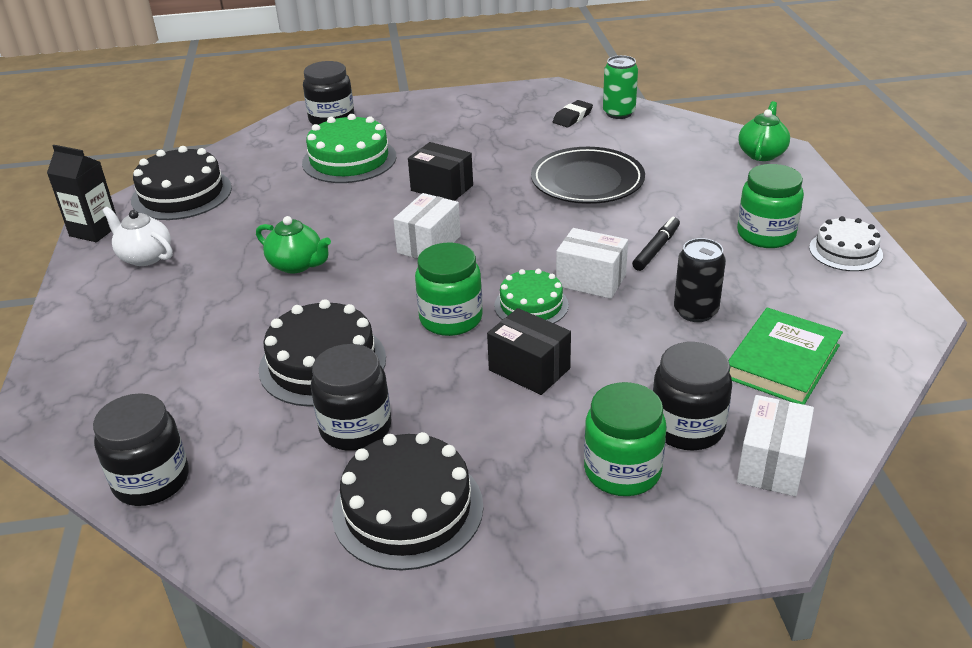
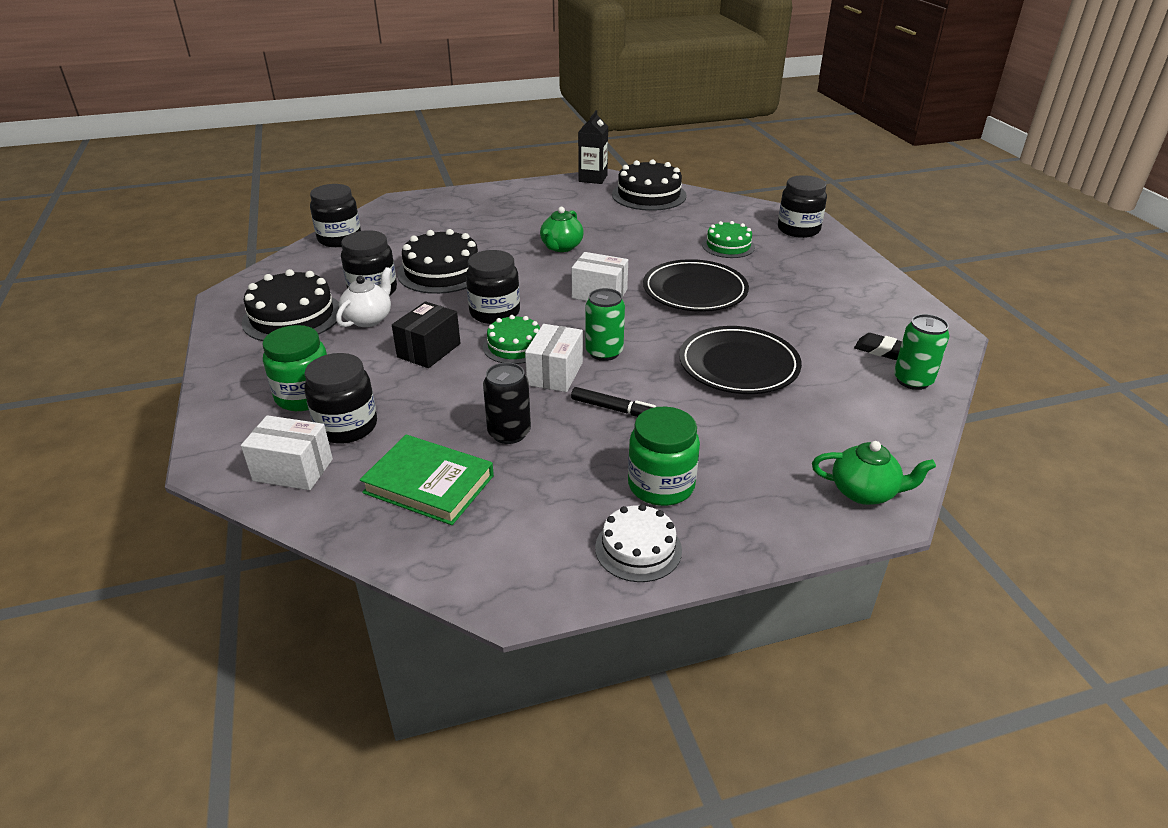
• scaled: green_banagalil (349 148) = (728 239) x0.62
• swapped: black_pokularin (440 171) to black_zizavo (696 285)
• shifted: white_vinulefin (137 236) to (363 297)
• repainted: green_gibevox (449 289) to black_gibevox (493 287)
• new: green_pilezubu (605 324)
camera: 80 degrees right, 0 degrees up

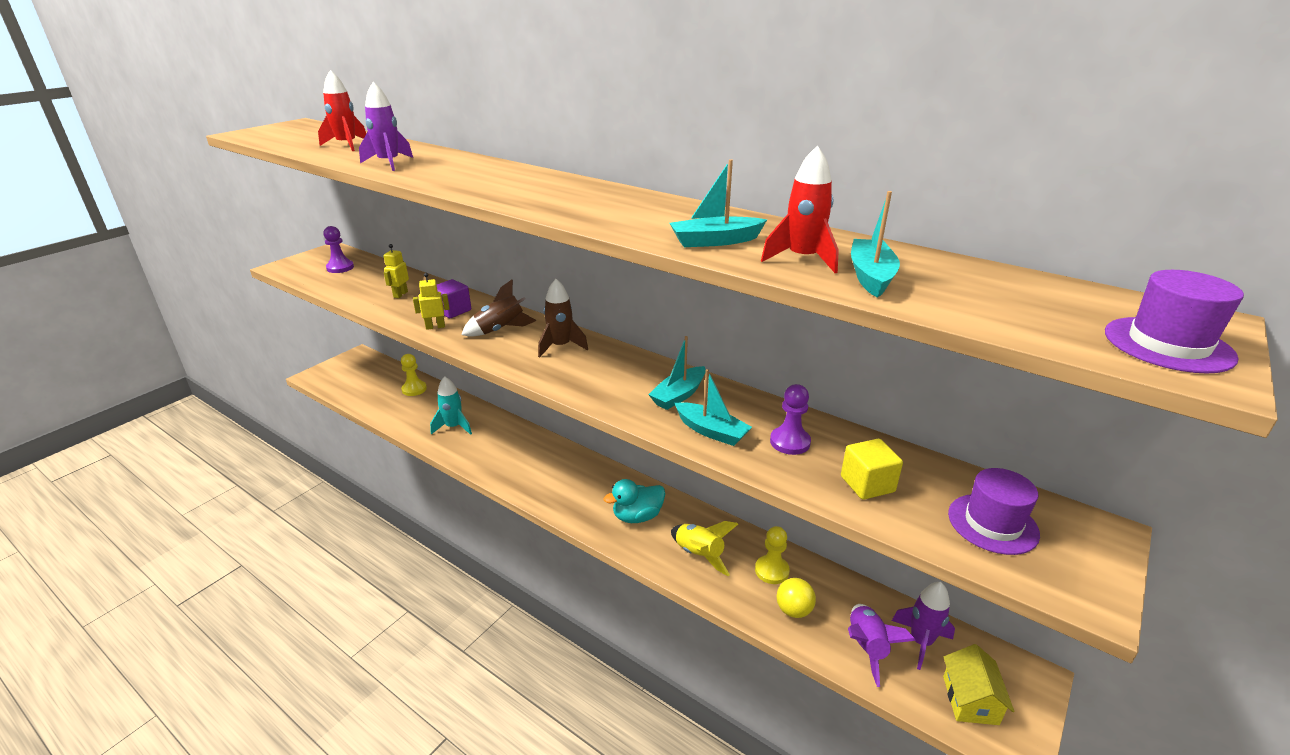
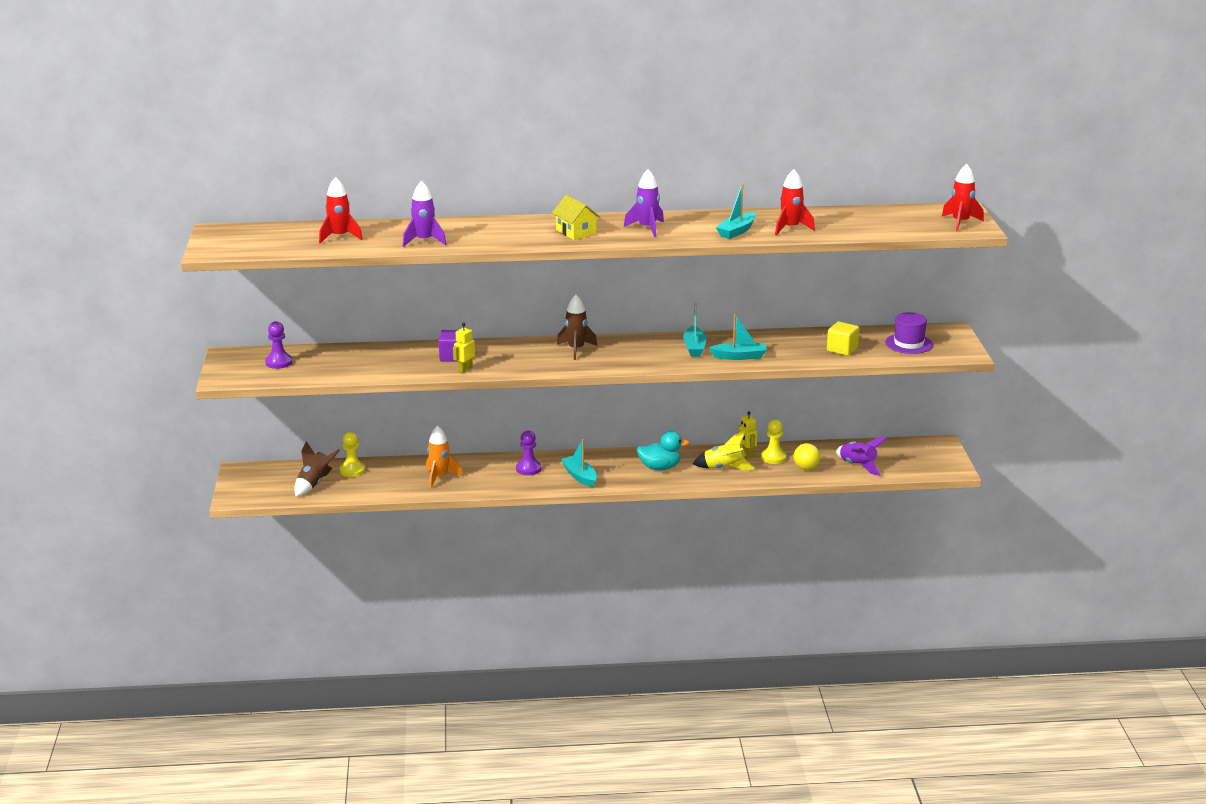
• shifted: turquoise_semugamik (875 244) to (579 463)
• shifted: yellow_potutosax (396 271) to (748 434)
• swapped: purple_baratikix (1174 322) to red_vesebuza (963 197)
• shifted: brown_vesebuza (498 308) to (317 468)
• repainted: turquoise_vesebuza (451 405) to orange_vesebuza (444 457)
• shifted: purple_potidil (790 419) to (528 452)
• rotated: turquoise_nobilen (634 501) = (663 450) 120 degrees counterclockwise
• shifted: purple_vesebuza (923 626) to (644 203)
• shifted: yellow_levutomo (978 684) to (576 217)
camera: 40 degrees left, 5 degrees down

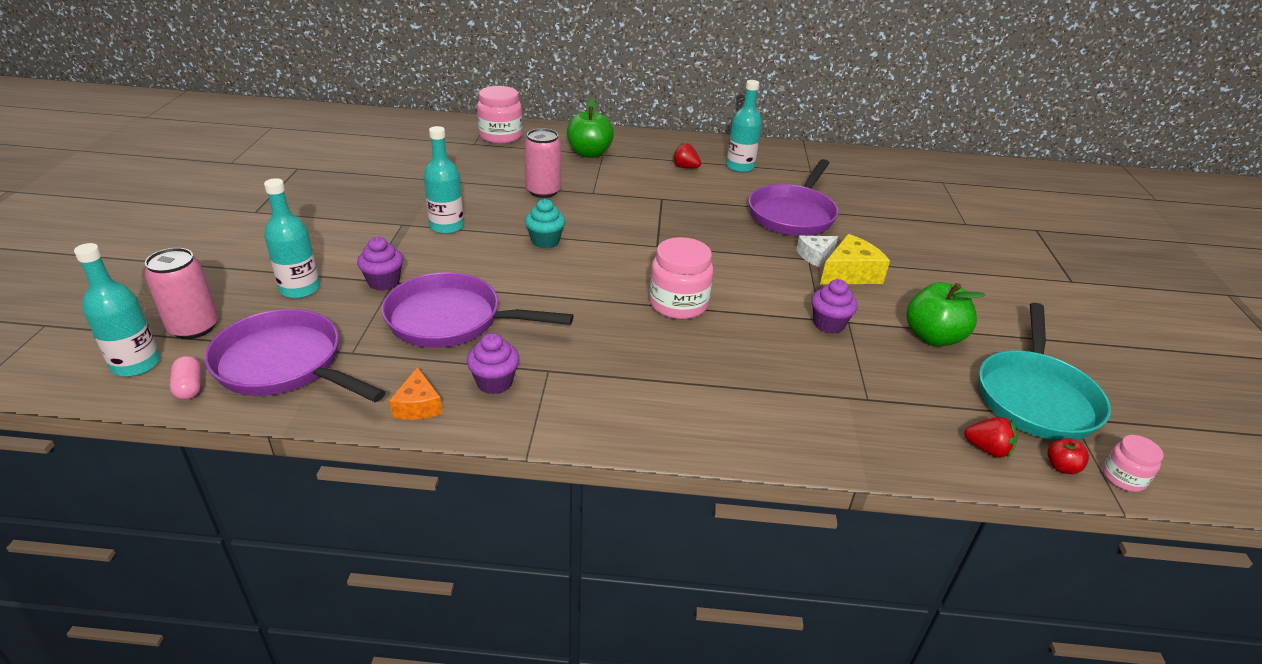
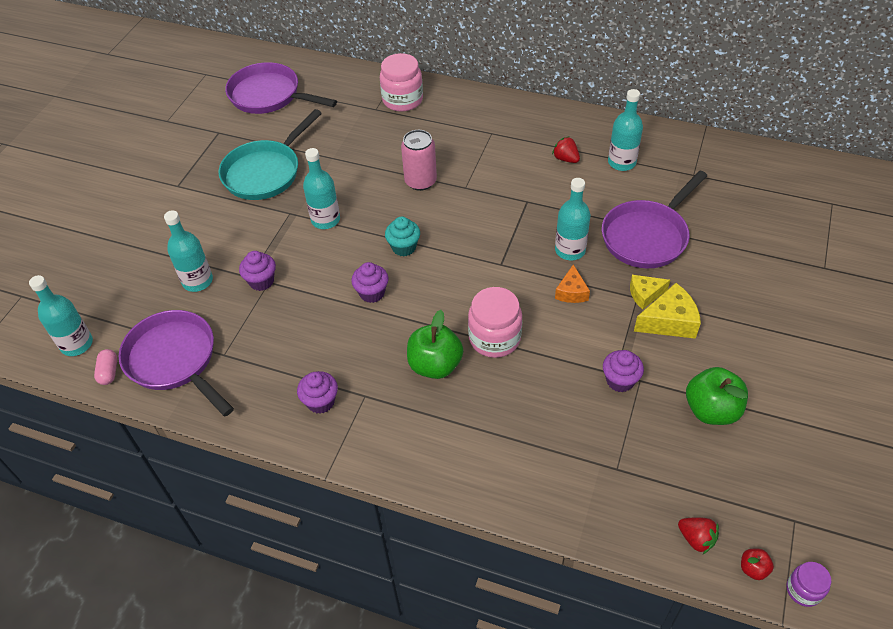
• shifted: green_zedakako (590 128) to (435 344)
• repainted: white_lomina (817 251) to yellow_lomina (650 292)
• gone: pink_pilezubu (181 293)
• shifted: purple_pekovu (478 310) to (281 88)
• shifted: turquoise_pekovu (1045 371) to (270 154)
• shifted: orange_lomina (415 393) to (572 283)
• repainted: pink_gibevox (1133 463) to purple_gibevox (809 584)
• new: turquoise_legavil (573 219)
• new: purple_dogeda (369 282)
camera: 20 degrees right, 15 degrees up

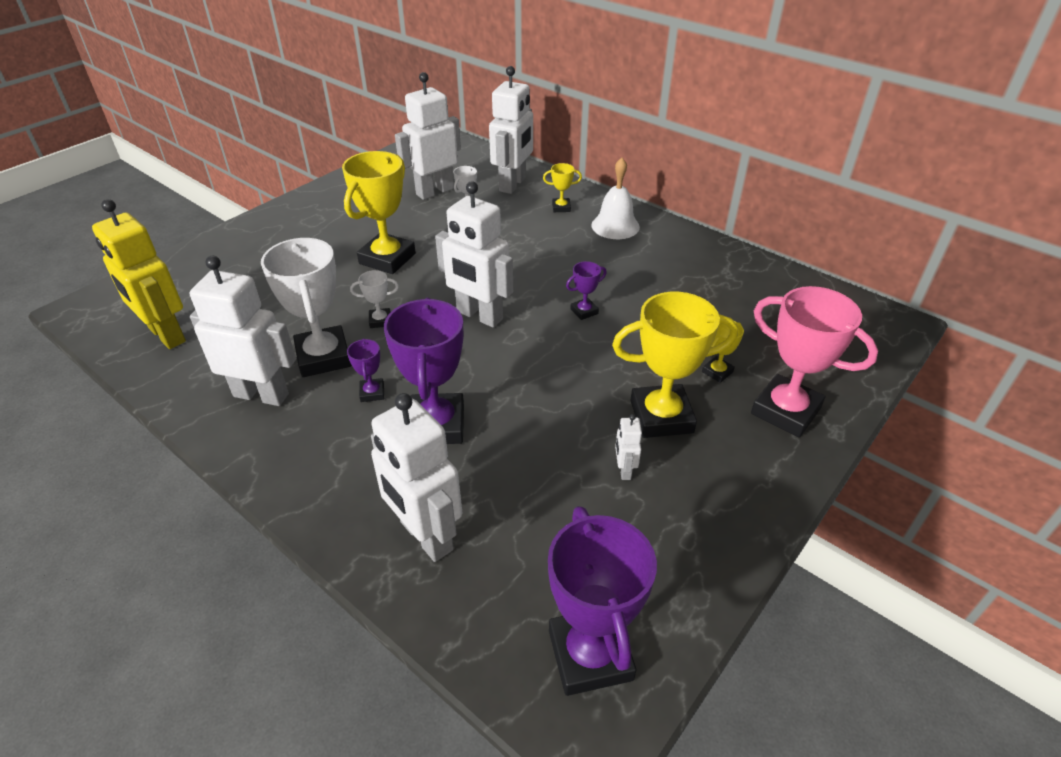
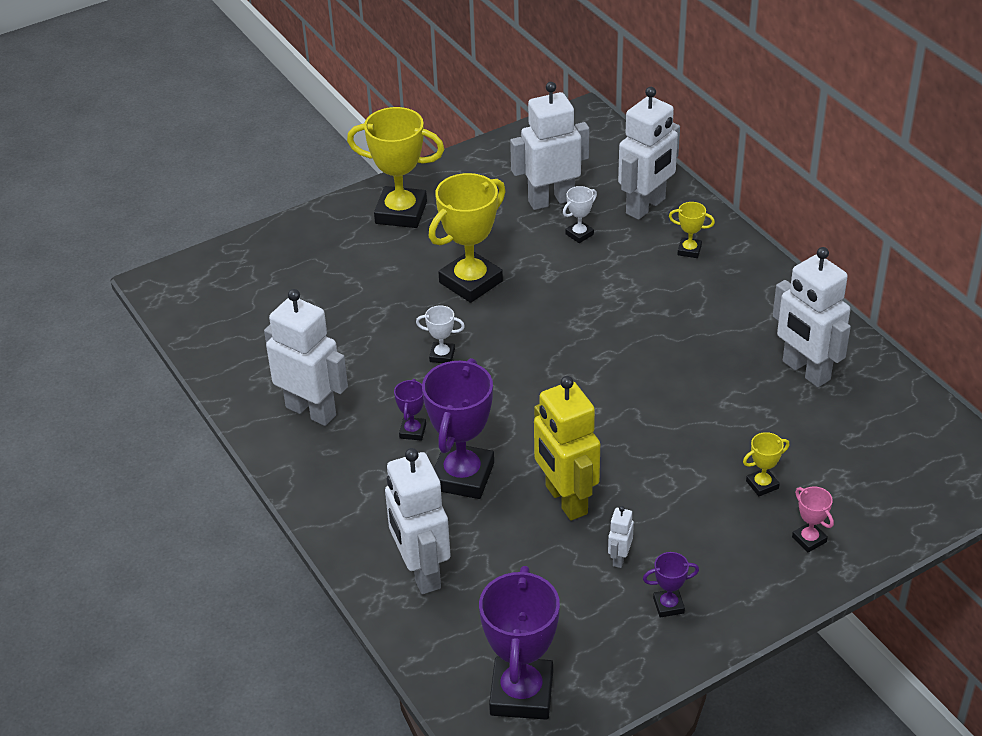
• gone: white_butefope (615 198)
• shifted: white_potutosax (474 254) to (812 317)
• shifted: yellow_potutosax (139 274) to (567 448)
• gone: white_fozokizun (306 307)
• shifted: purple_fozokizun (586 290) to (671 585)
• scaled: pink_fozokizun (814 361) = (813 519) x0.46
• shifted: yellow_fozokizun (675 365) to (395 167)
camera: 20 degrees right, 0 degrees up

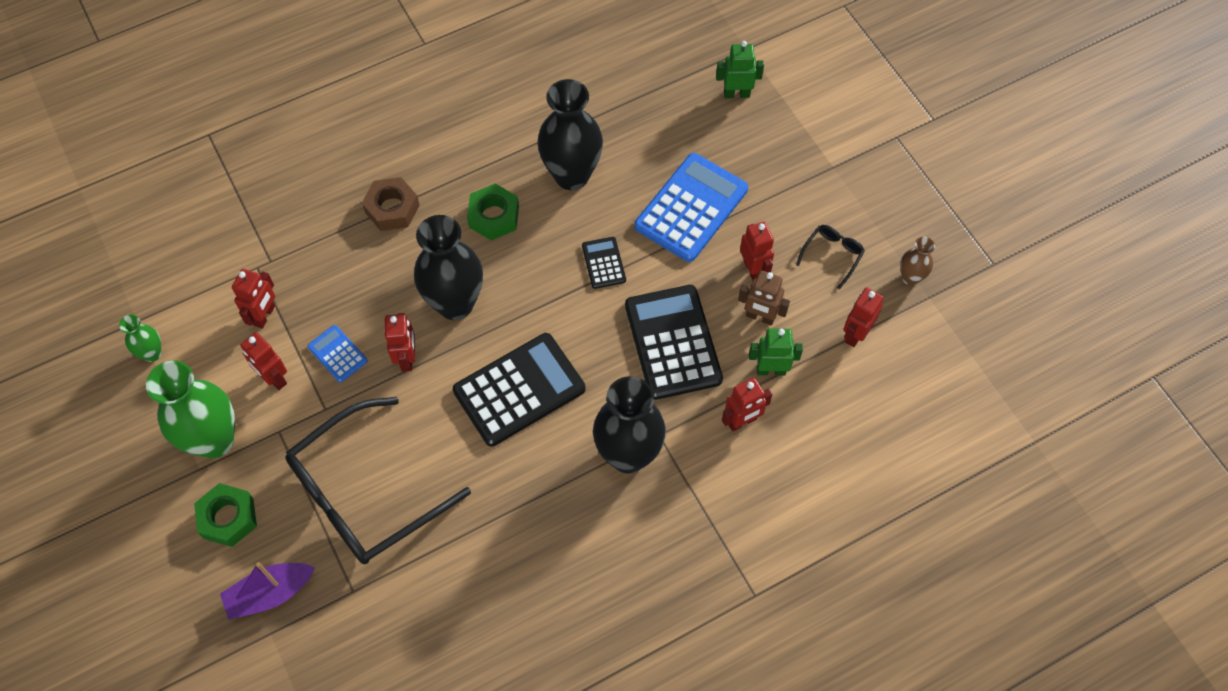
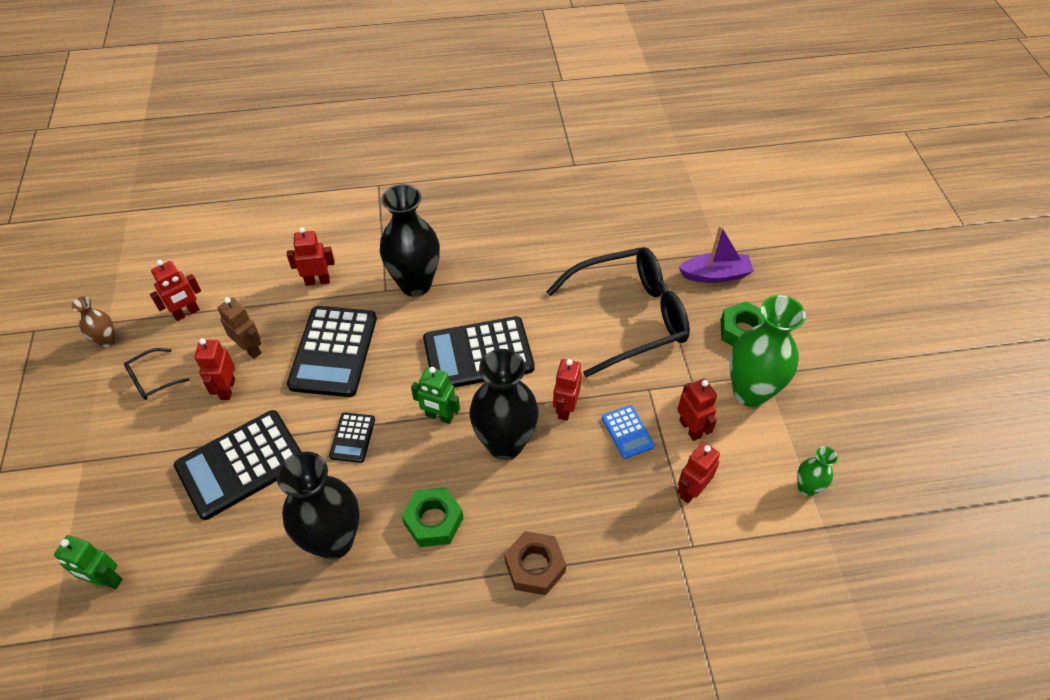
• repainted: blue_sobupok (691 207) to black_sobupok (237 465)
• shifted: green_potutosax (776 352) to (435 395)
camera: 160 degrees left, 10 degrees down

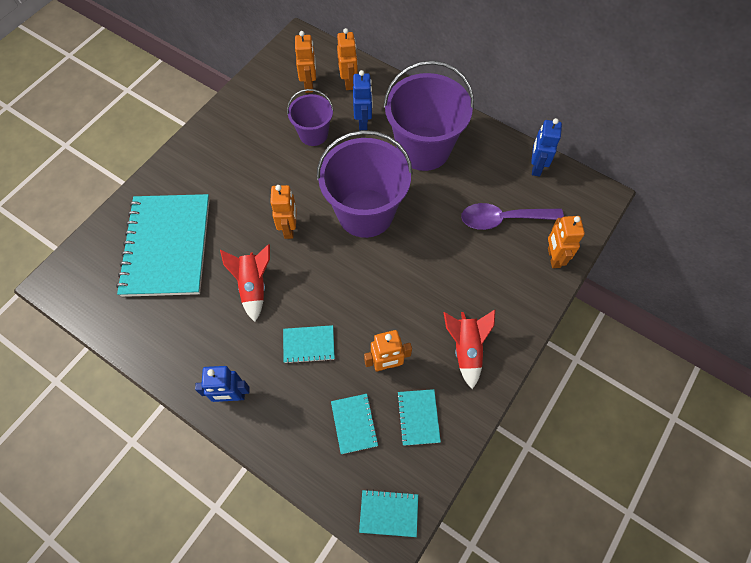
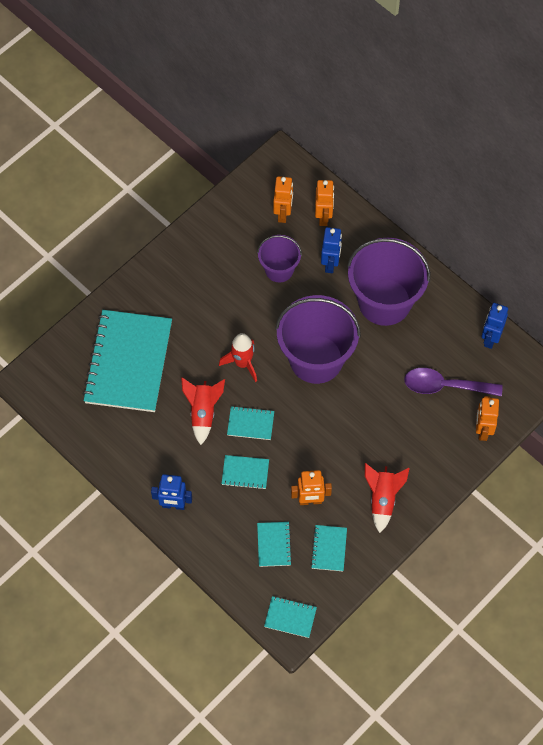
• swapped: orange_potutosax (283 212) to red_vesebuza (238 357)
• new: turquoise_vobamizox (250 423)
camera: 10 degrees right, 0 degrees up

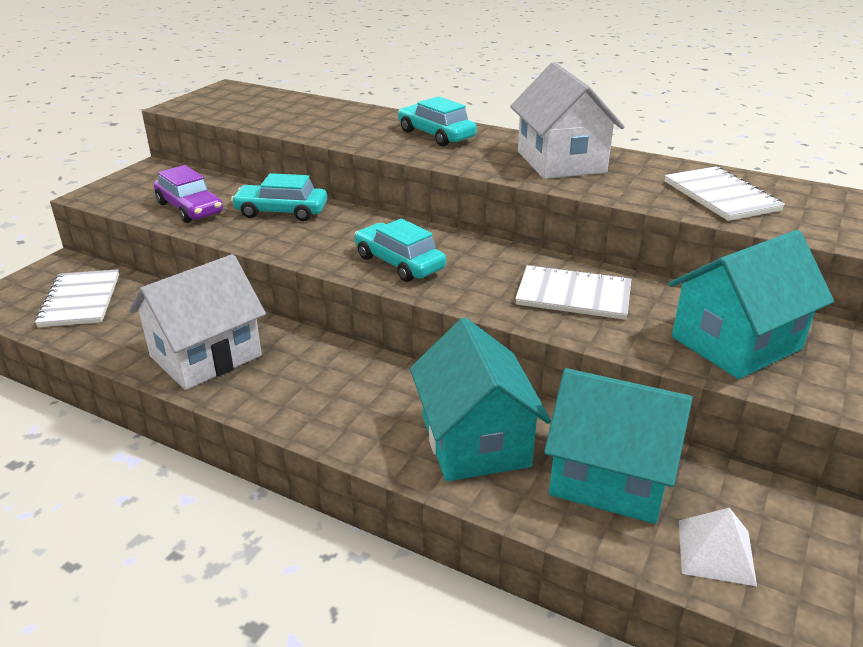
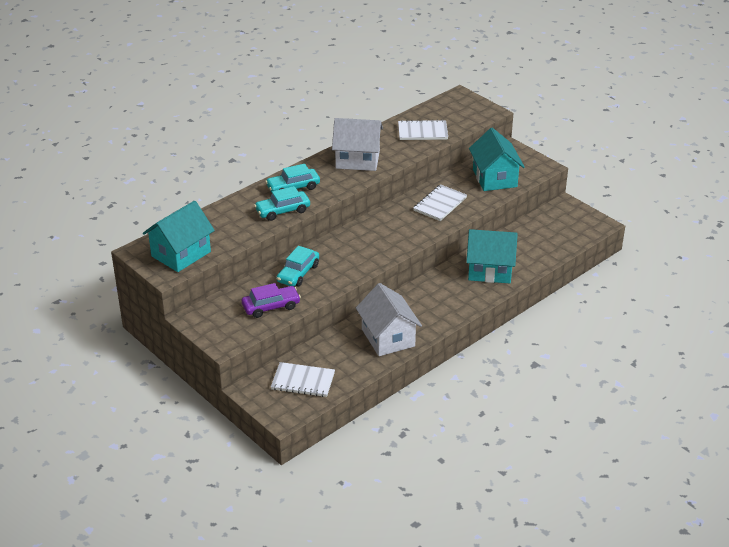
• shifted: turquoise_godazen (400 250) to (282 203)
• shifted: turquoise_levutomo (618 446) to (179 236)
• gone: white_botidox (718 547)
camera: 70 degrees left, 5 degrees up

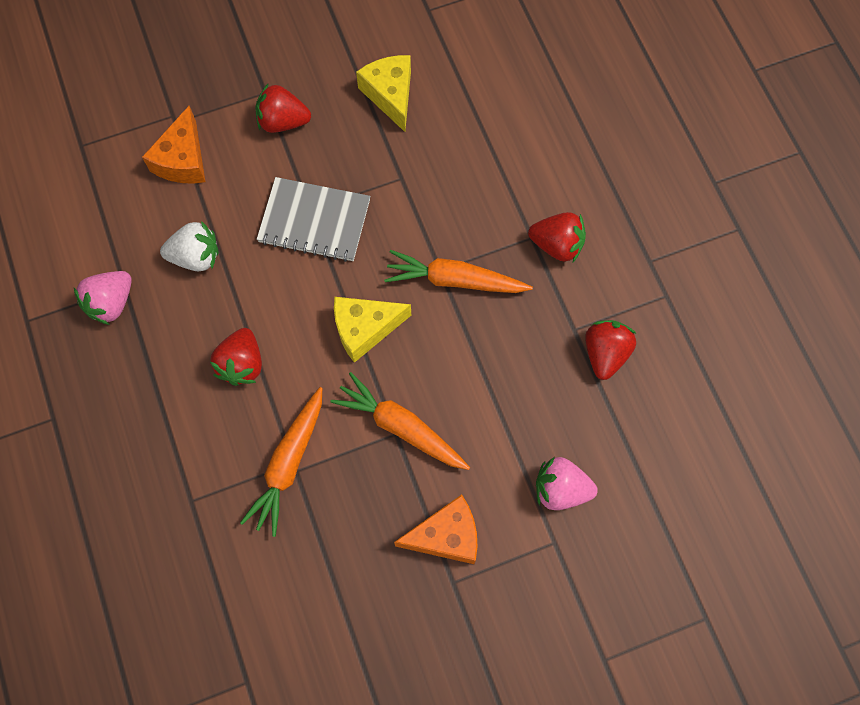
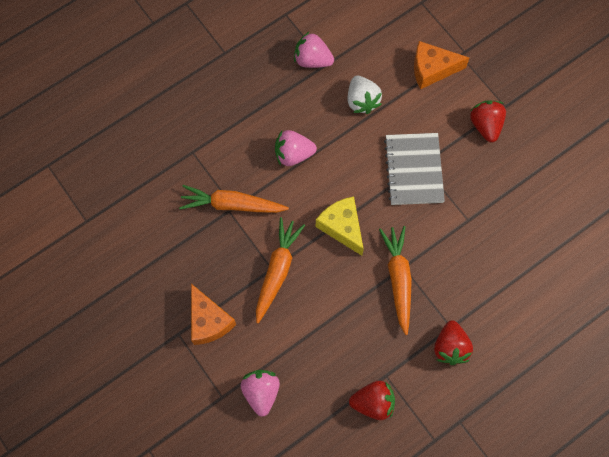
• gone: yellow_lomina (383 93)
• repainted: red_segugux (236 357) to pink_segugux (296 148)
camera: 75 degrees right, 0 degrees up

